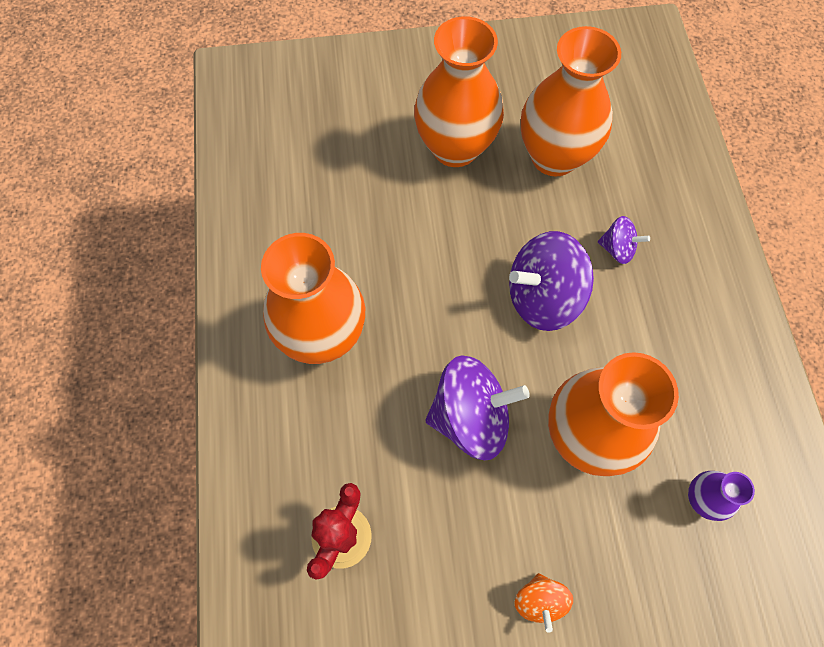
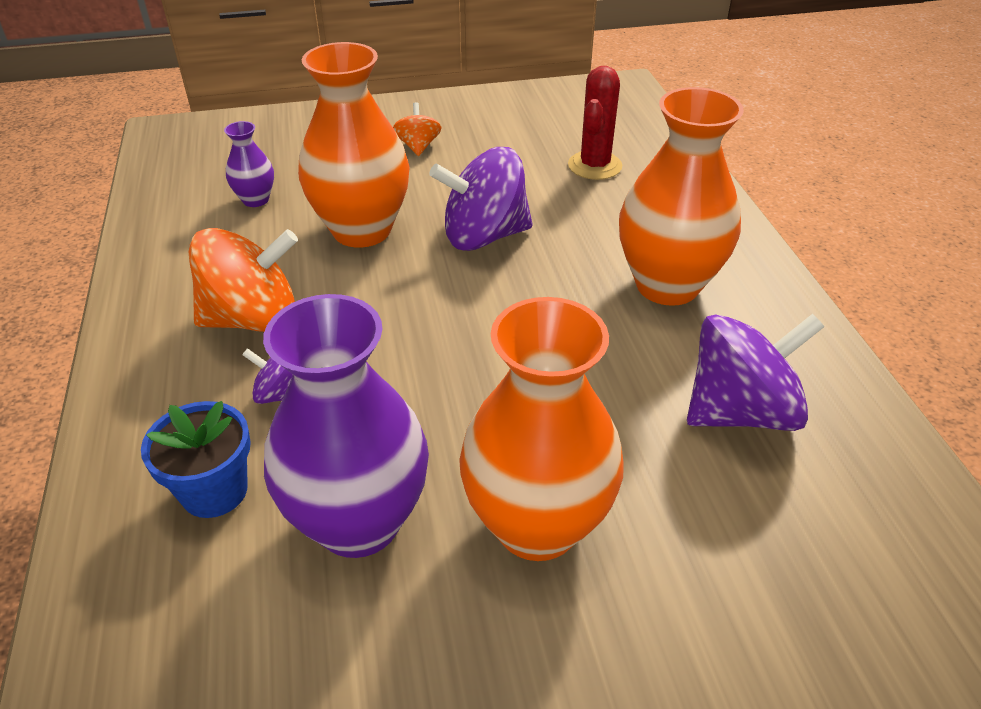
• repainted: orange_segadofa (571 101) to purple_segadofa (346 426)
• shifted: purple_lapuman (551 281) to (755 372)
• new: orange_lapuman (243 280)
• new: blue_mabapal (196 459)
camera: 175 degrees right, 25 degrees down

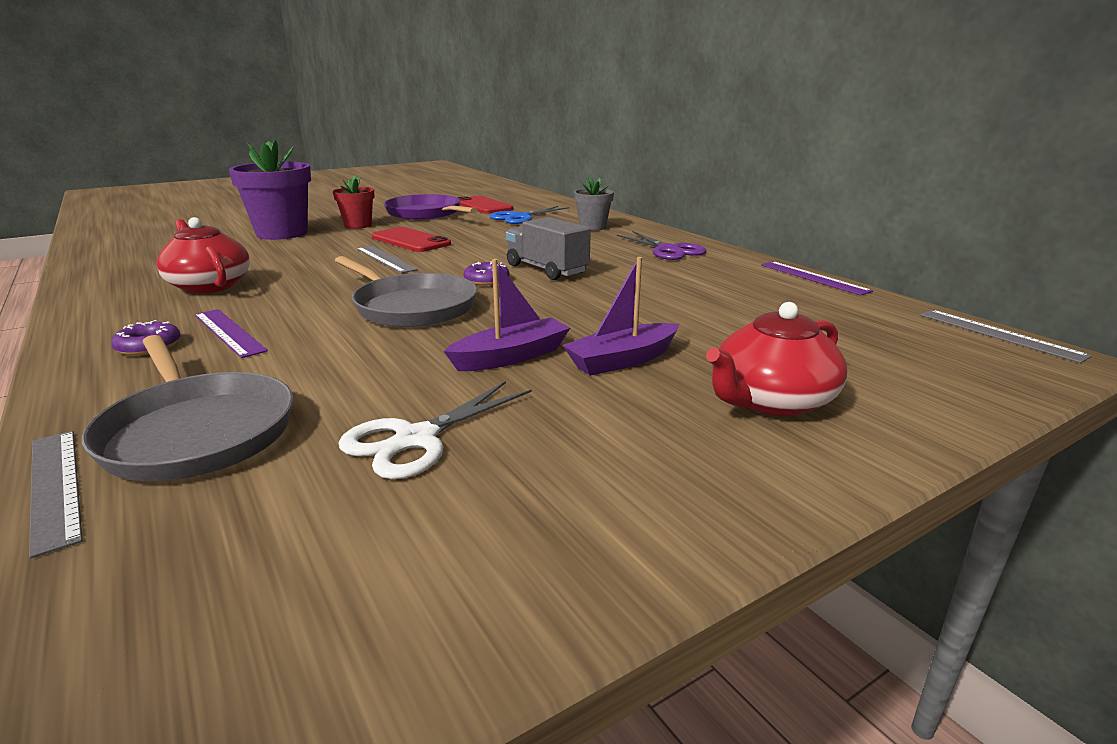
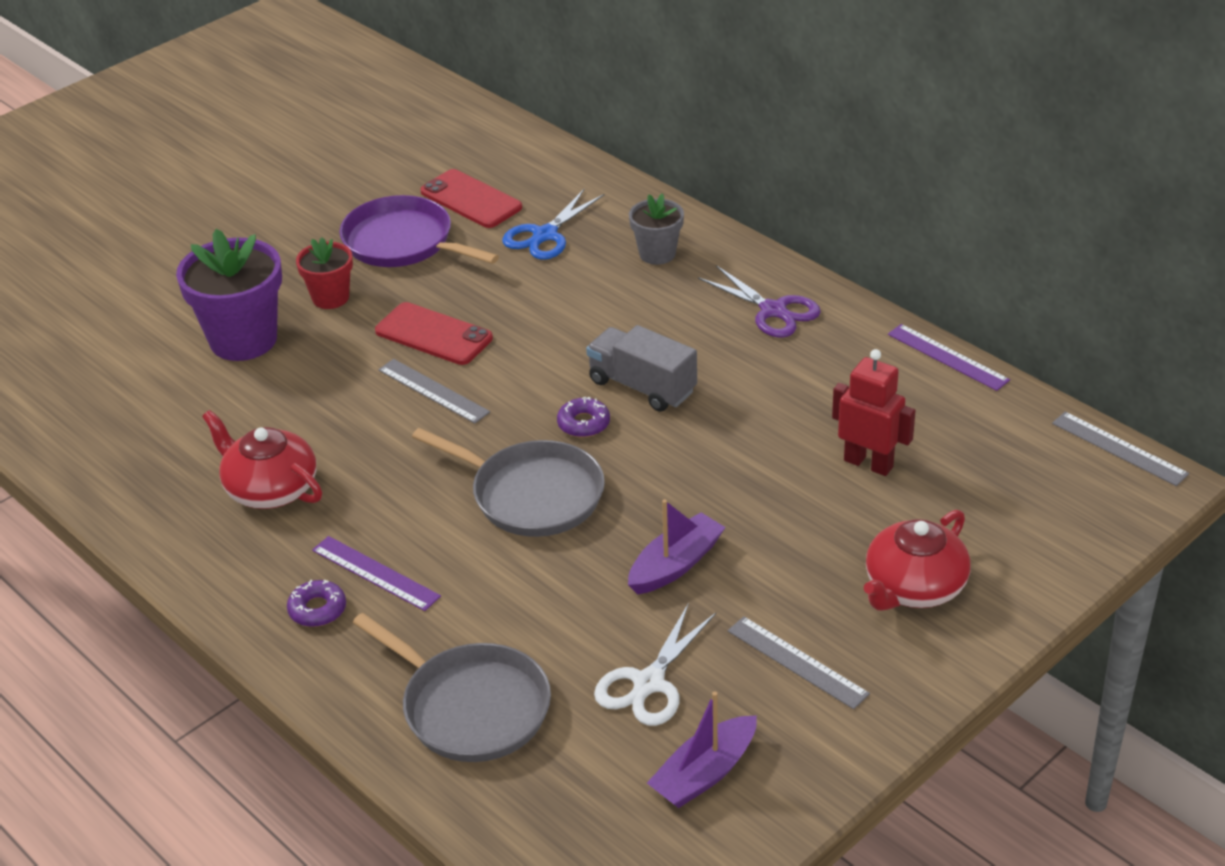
• shifted: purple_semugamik (620 316) to (702 750)
• shifted: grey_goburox (56 494) to (799 662)
• new: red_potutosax (874 412)
camera: 10 degrees left, 15 degrees up

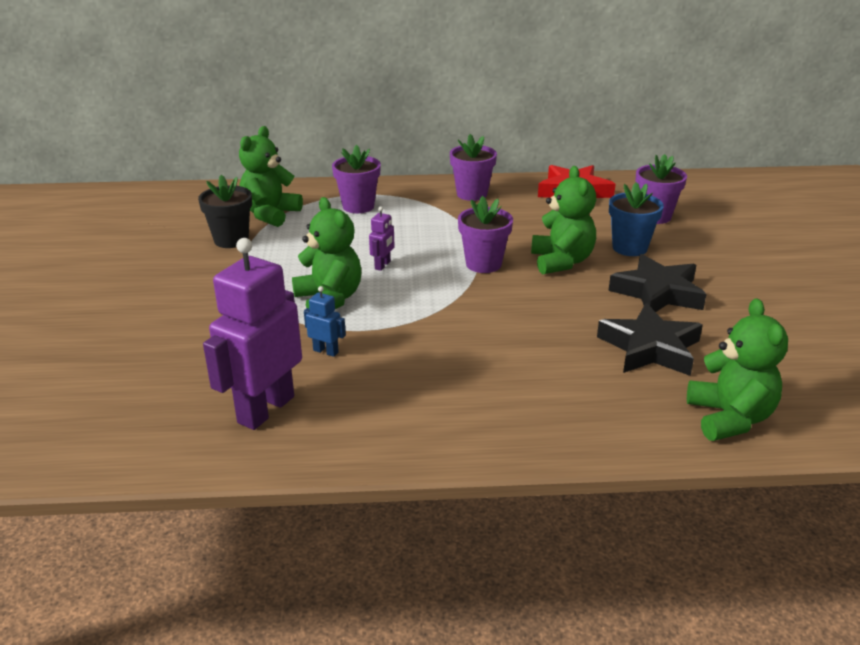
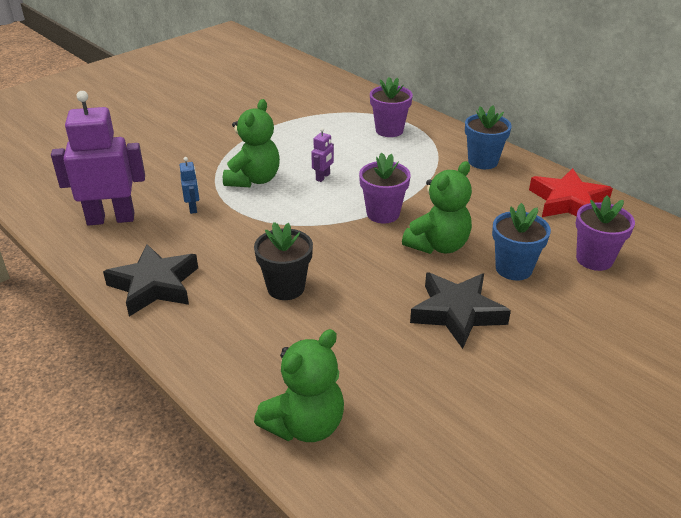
• gone: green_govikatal (271 176)
• repainted: purple_mabapal (473 167) to blue_mabapal (488 137)
• shifted: black_mabapal (225 211) to (283 261)
• rotated: purple_potutosax (382 239) = (322 155) 45 degrees counterclockwise
• shifted: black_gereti (650 339) to (150 280)
camera: 50 degrees right, 5 degrees up

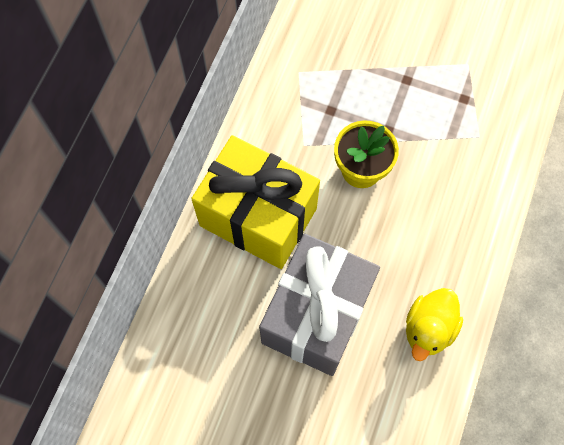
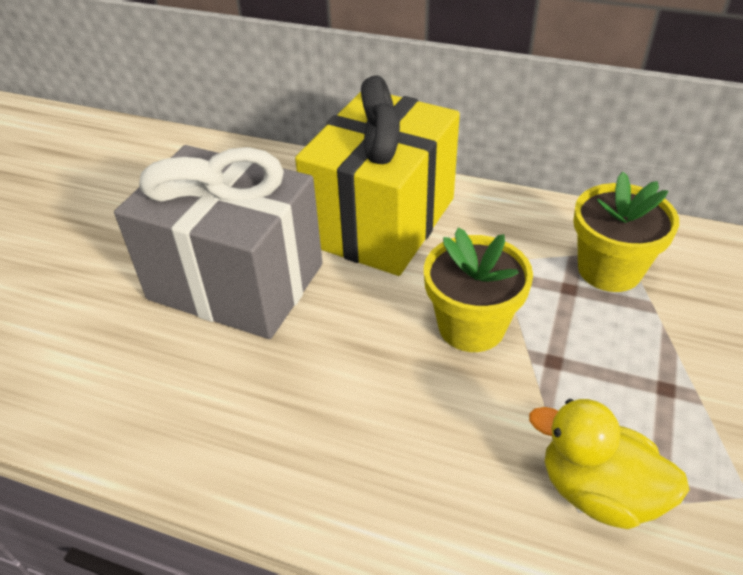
• shifted: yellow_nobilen (434 324) to (609 464)
• new: yellow_mabapal (626 232)
camera: 90 degrees right, 25 degrees down

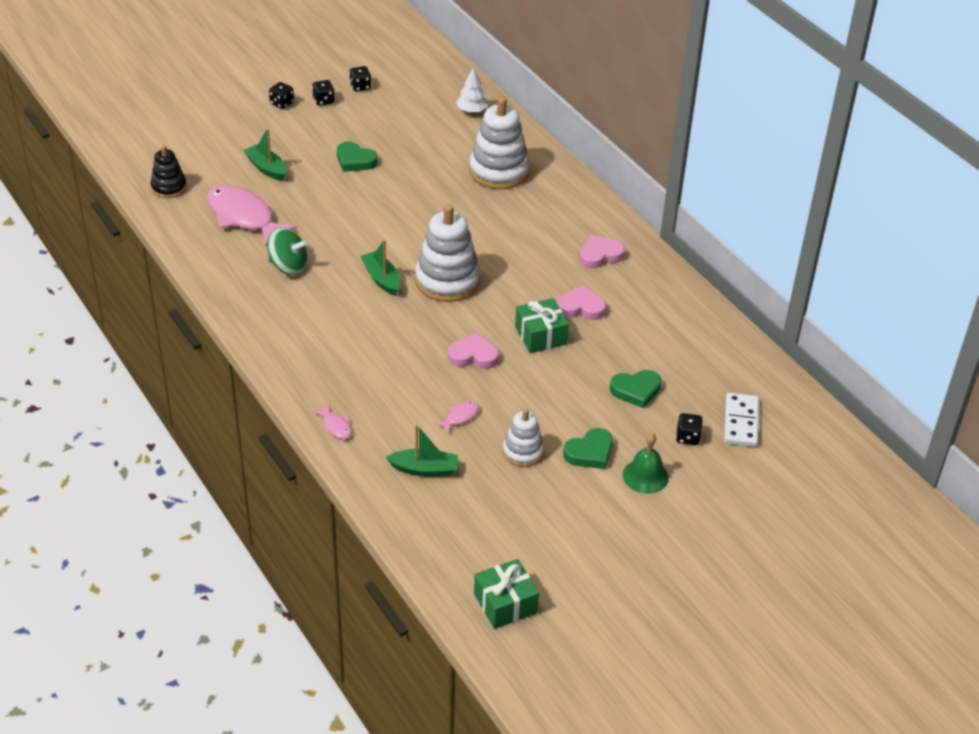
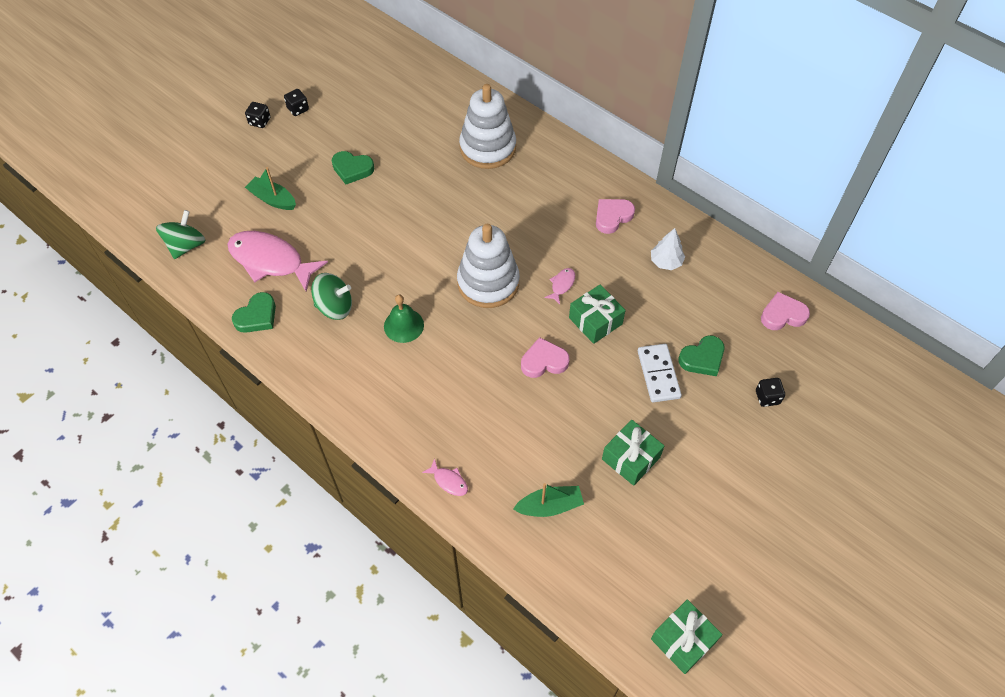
• gone: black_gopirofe (360 79)
• shifted: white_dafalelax (472 90) to (668 249)
• swapped: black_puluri (169 171) to green_lapuman (180 234)
• gone: green_semugamik (380 267)
• shifted: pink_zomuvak (581 302) to (785 311)
• shifted: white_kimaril (741 420) to (660 373)
• shifted: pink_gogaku (457 417) to (560 286)
• swapped: white_puluri (523 438) to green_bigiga (633 453)
• shifted: green_zomuvak (588 448) to (254 312)
• shifted: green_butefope (646 463) to (404 319)
camera: 15 degrees left, 15 degrees up

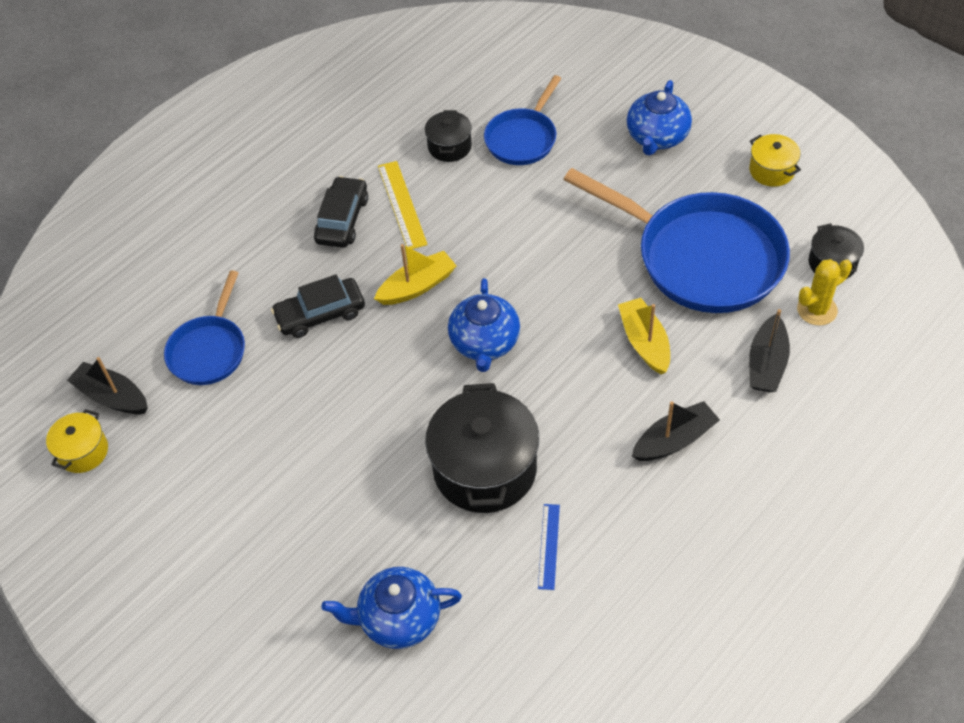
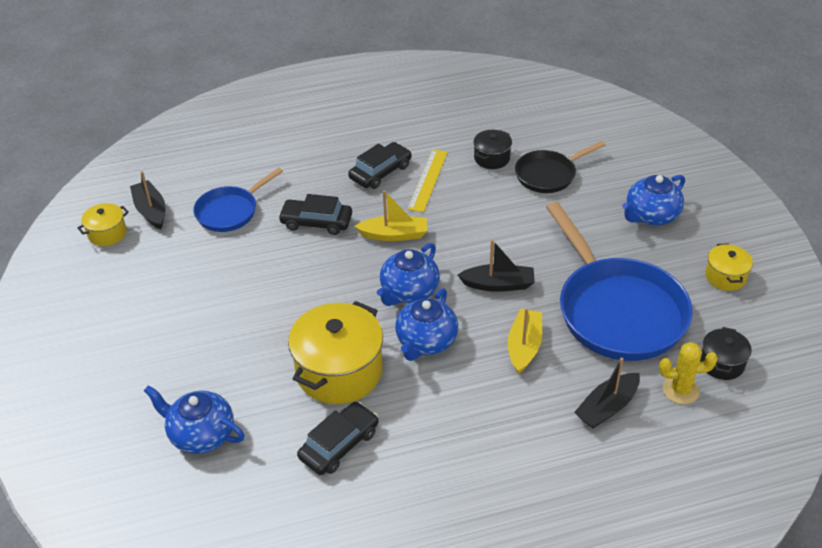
• repainted: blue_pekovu (522 120) to black_pekovu (560 167)
• repainted: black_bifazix (482 448) to yellow_bifazix (335 352)
• shifted: black_semugamik (676 431) to (496 265)
• swapped: blue_goburox (549 547) to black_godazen (338 438)
• new: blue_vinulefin (426 324)
camera: 30 degrees right, 10 degrees down

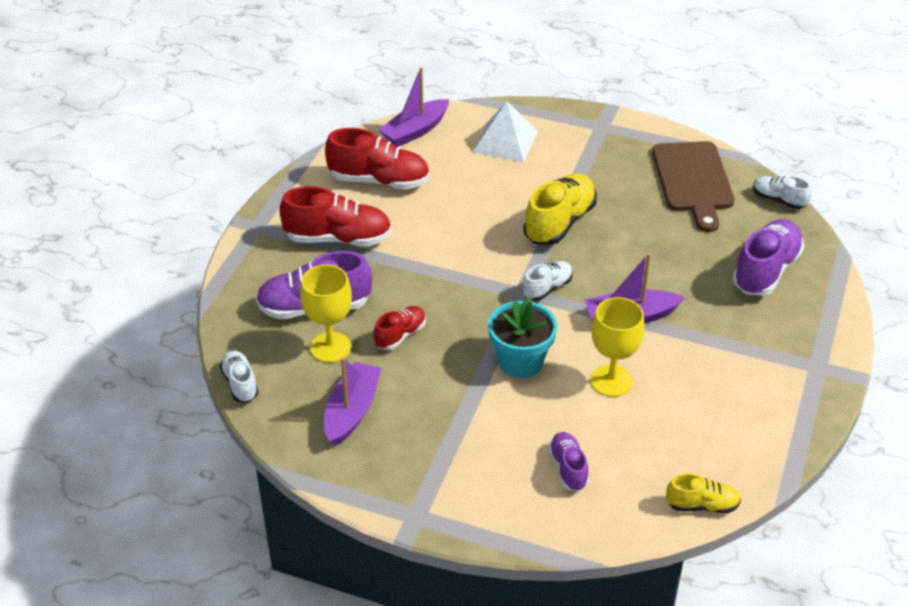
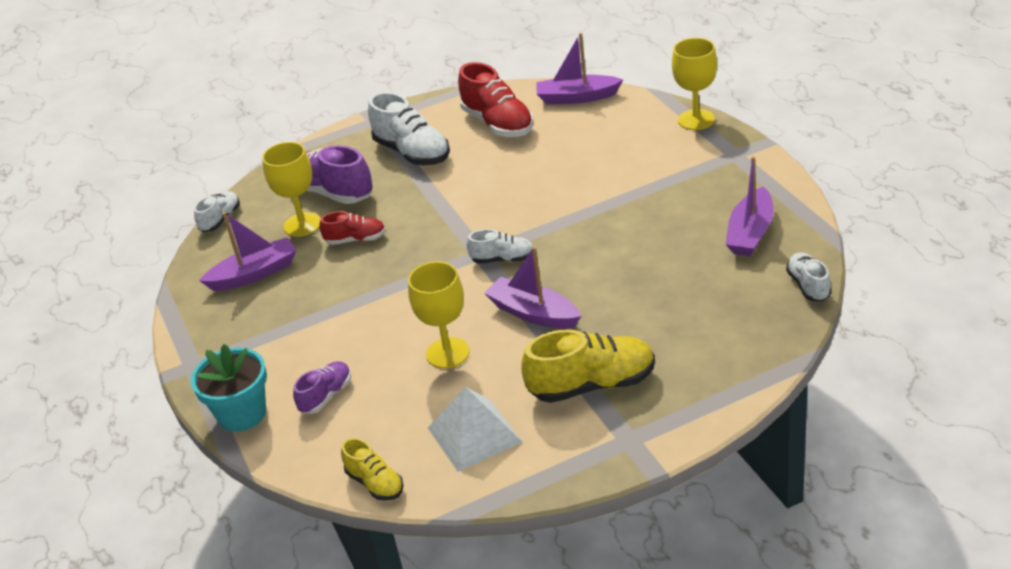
• shifted: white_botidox (505 131) to (475 429)
• swapped: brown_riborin (693 186) to purple_semugamik (750 206)
• shifted: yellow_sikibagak (560 209) to (588 366)
• repainted: red_sikibagak (335 216) to white_sikibagak (409 128)
• gone: purple_sikibagak (768 257)
• shifted: turquoise_mabapal (522 337) to (229 388)
• new: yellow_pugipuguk (694 84)
camera: 50 degrees right, 5 degrees down

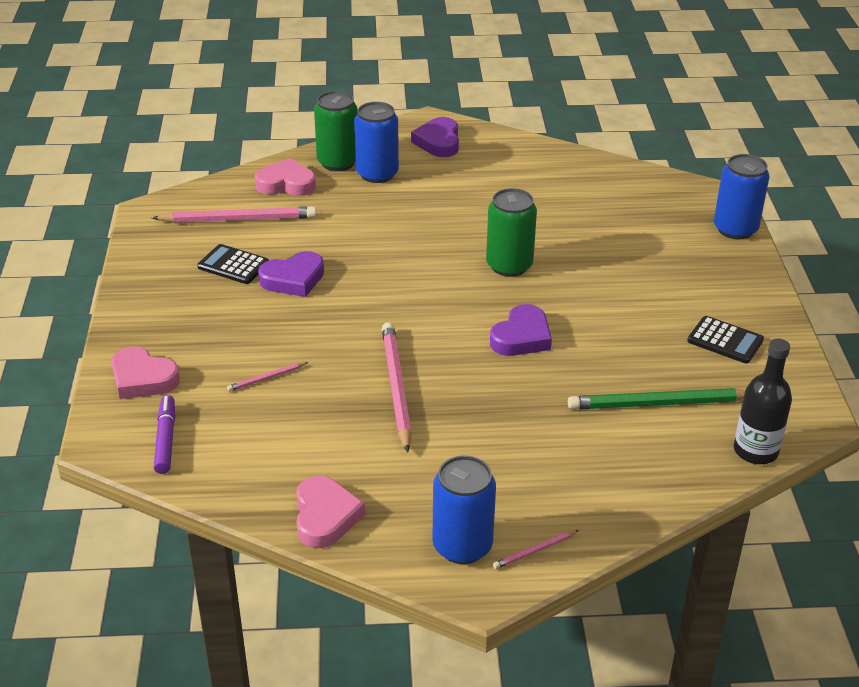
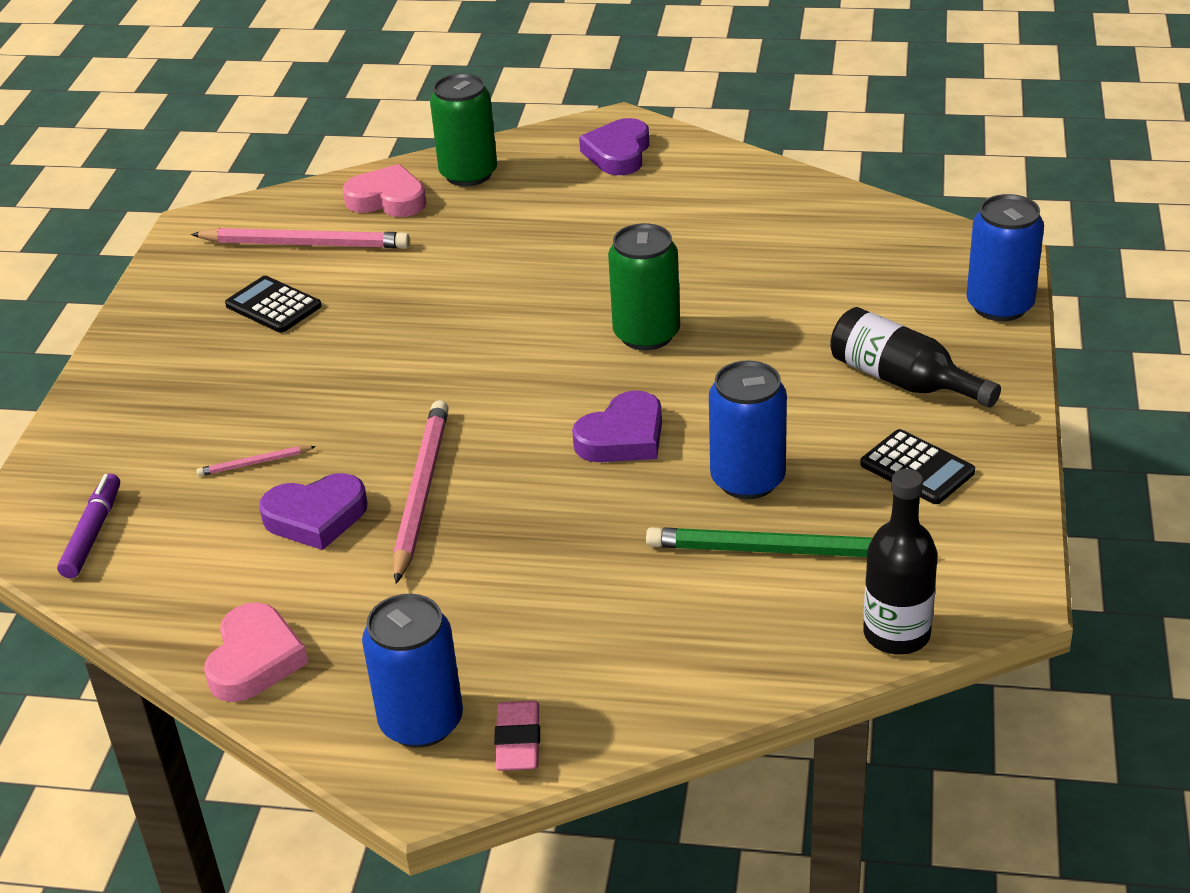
• shifted: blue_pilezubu (376 142) to (748 429)
• shifted: purple_zomuvak (291 274) to (313 511)
• gone: pink_zomuvak (145 372)
• swapped: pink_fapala (536 549) to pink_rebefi (517 736)
• new: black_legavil (915 357)
camera: 15 degrees right, 0 degrees up

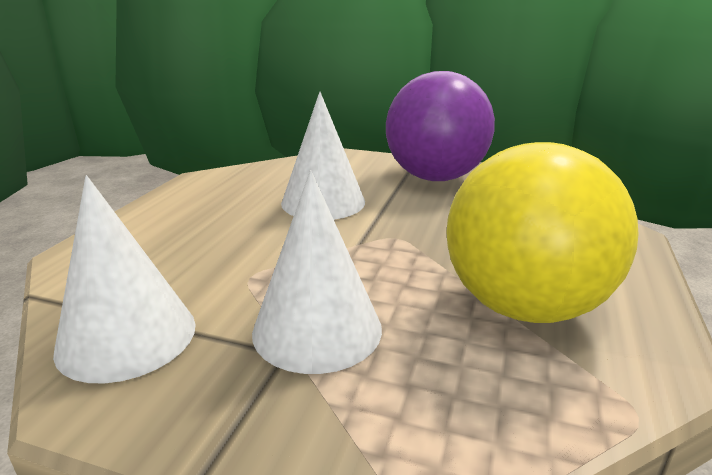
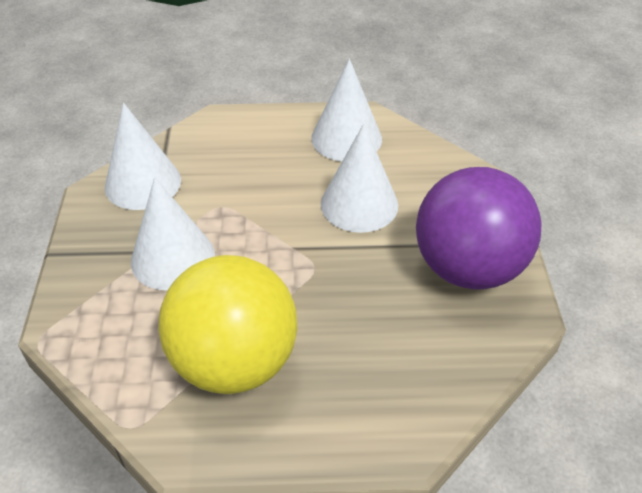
• new: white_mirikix (346 110)
camera: 70 degrees right, 20 degrees up

